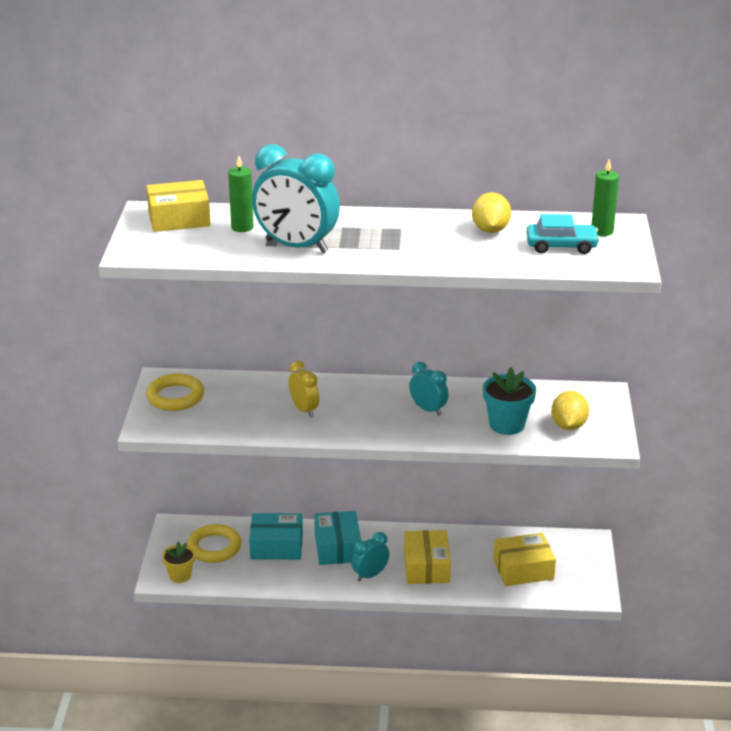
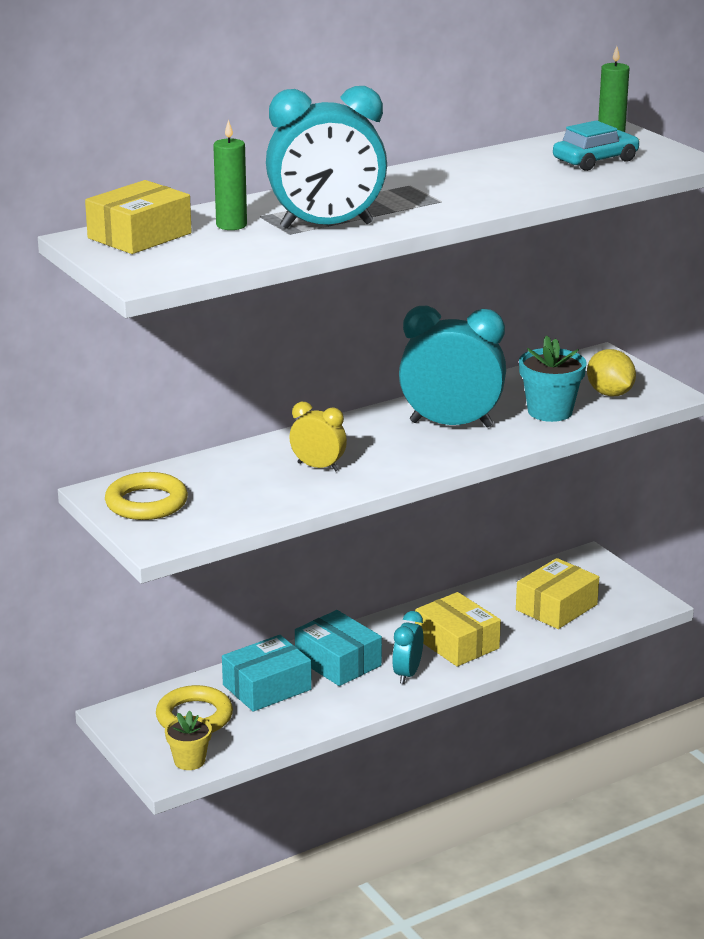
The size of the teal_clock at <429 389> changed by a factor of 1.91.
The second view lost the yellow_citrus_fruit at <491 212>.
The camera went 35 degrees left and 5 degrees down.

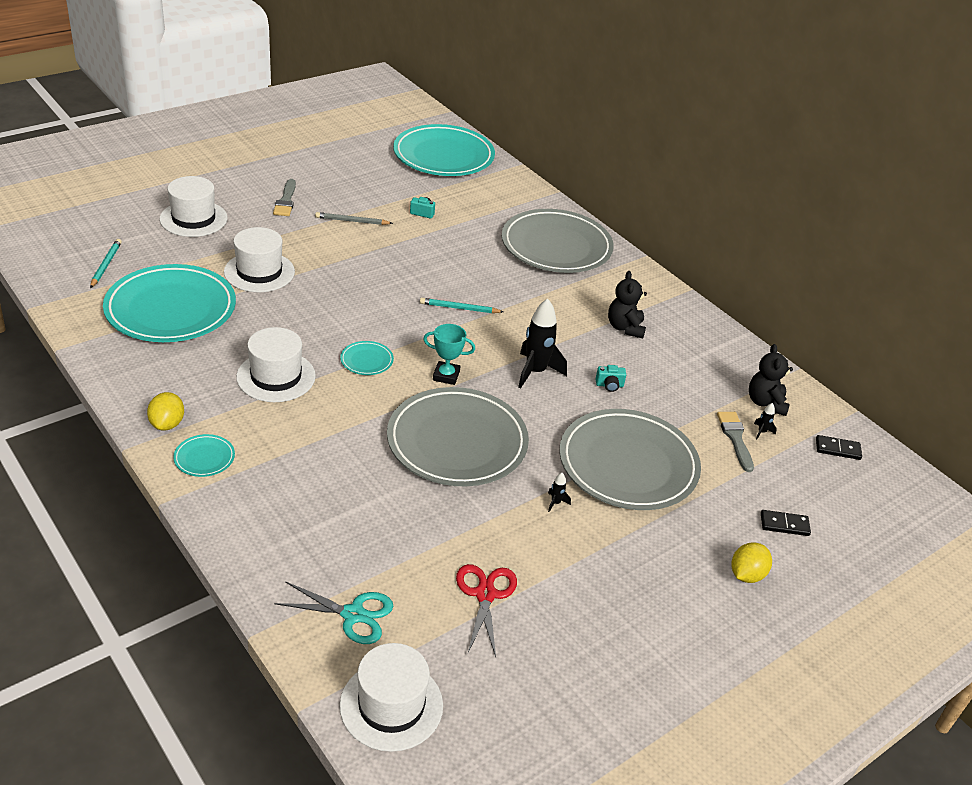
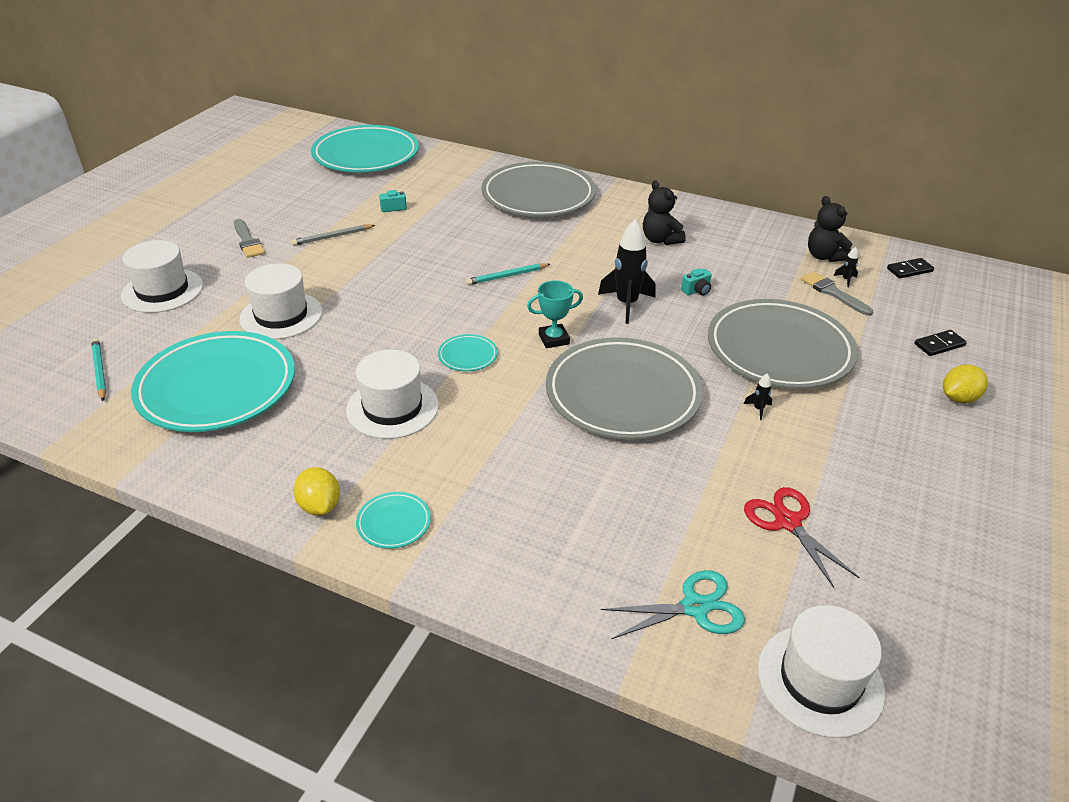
The yellow_citrus_fruit at <751 563> ended up facing another way, 45 degrees clockwise from before.
The camera went 25 degrees left and 0 degrees up.

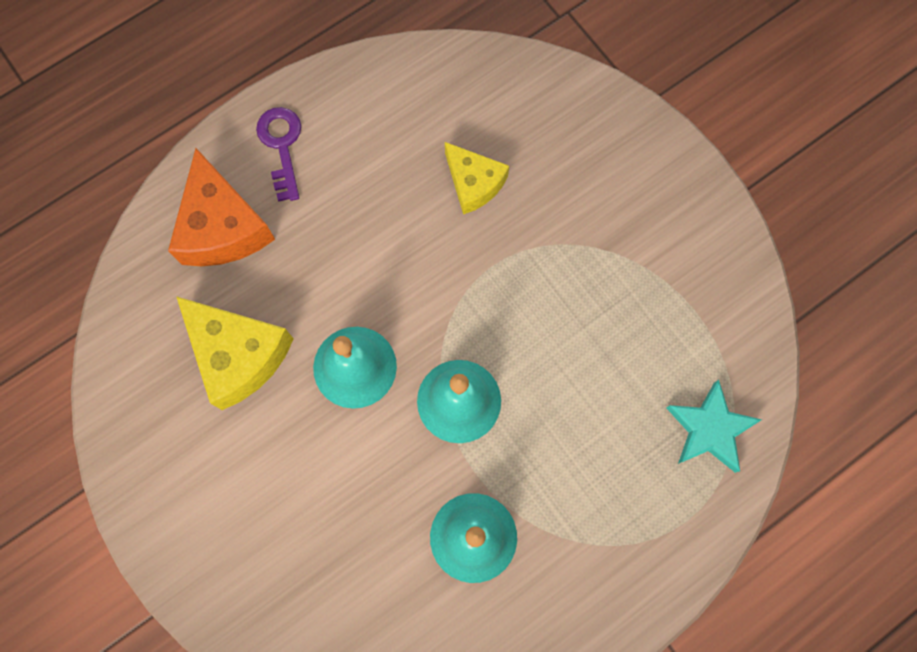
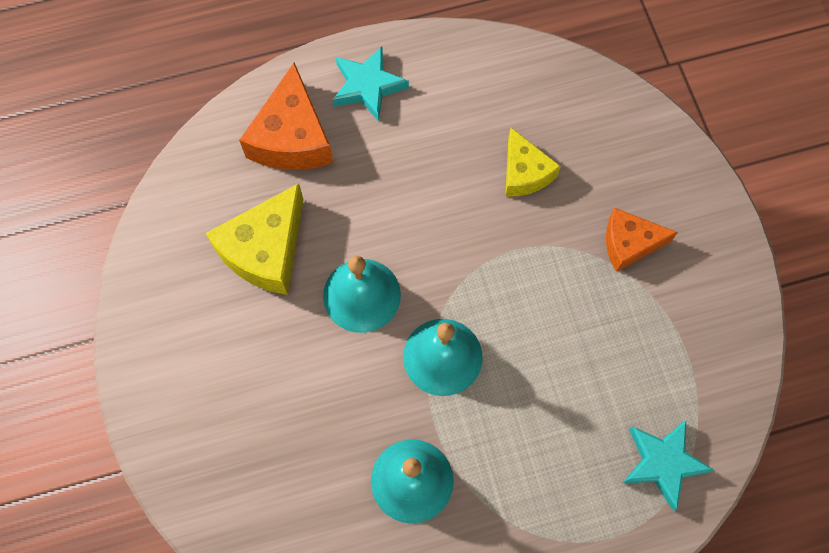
The yellow_cheese_wedge at <234 353> ended up facing another way, 60 degrees clockwise from before.
Where the royal_purple_latchkey stood at <278 154>, the teal_star_shape came to stand at <371 83>.
The second view gained the orange-coloured_cheese_wedge at <642 240>.
The camera went 20 degrees right and 5 degrees down.

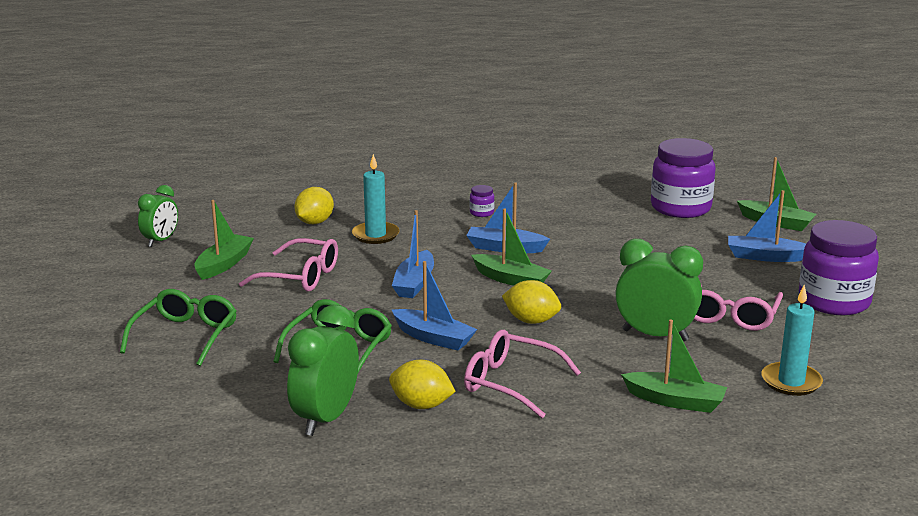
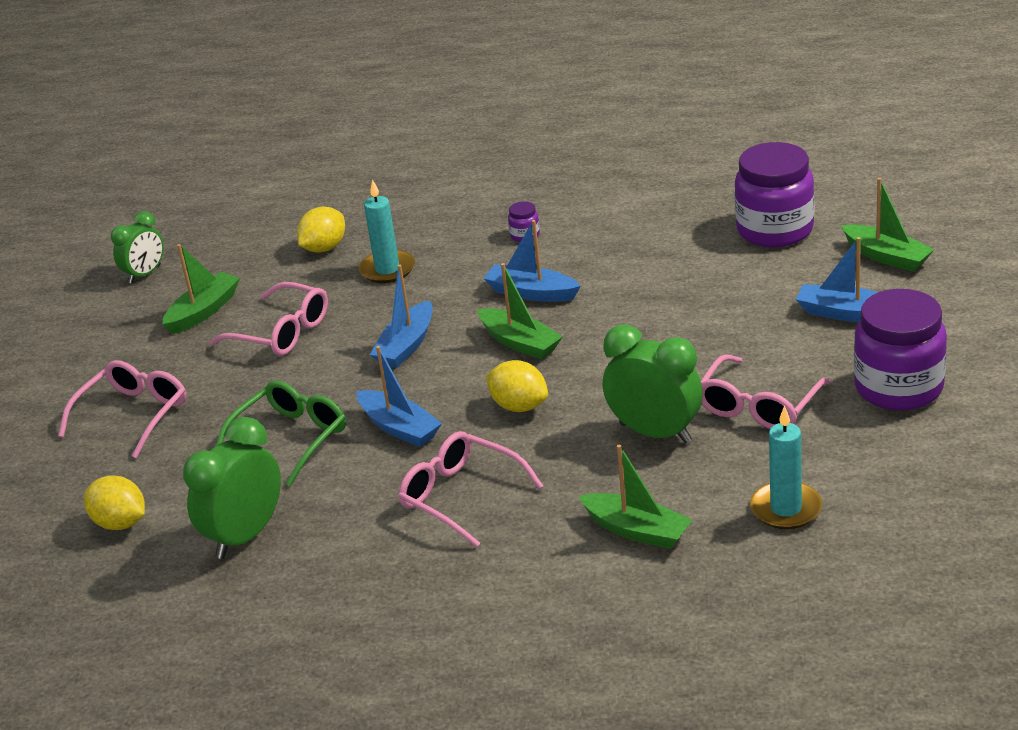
What was the emerald_glasses at <178 327> turned into the pink_glasses at <122 409>.
The yellow_citrus_fruit ended up elsewhere, having gone from <422 384> to <114 502>.
The camera went 15 degrees right and 10 degrees up.

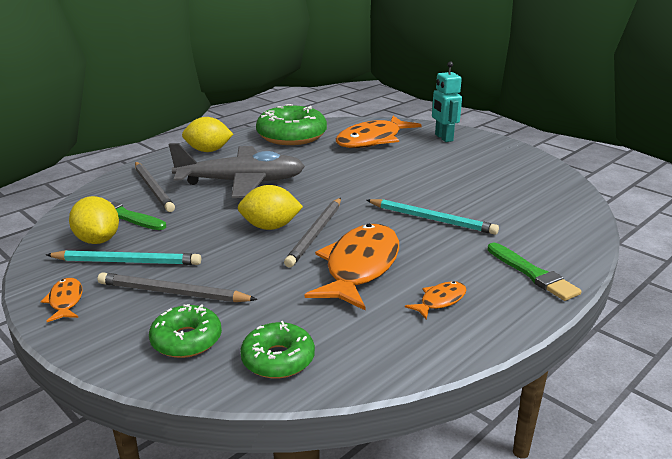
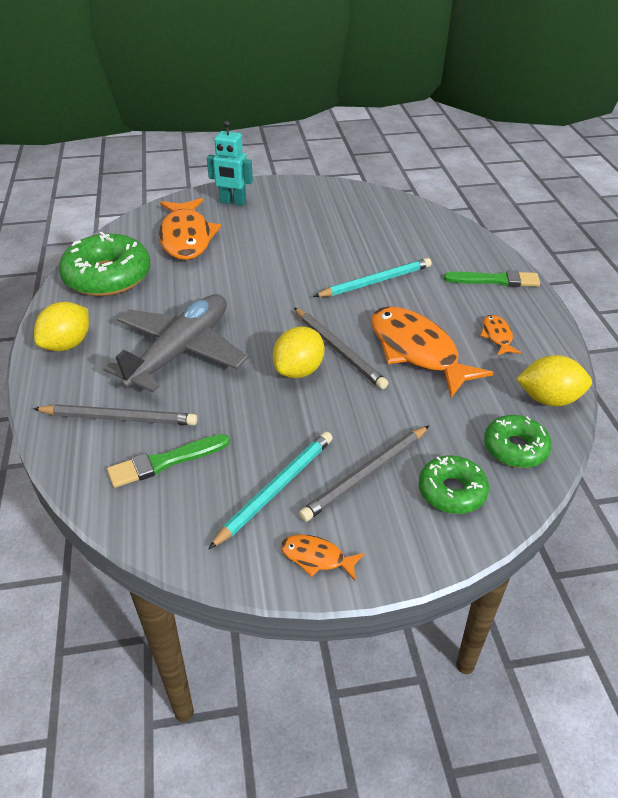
The yellow_citrus_fruit ended up elsewhere, having gone from <94 220> to <554 380>.
The camera went 55 degrees left and 15 degrees up.

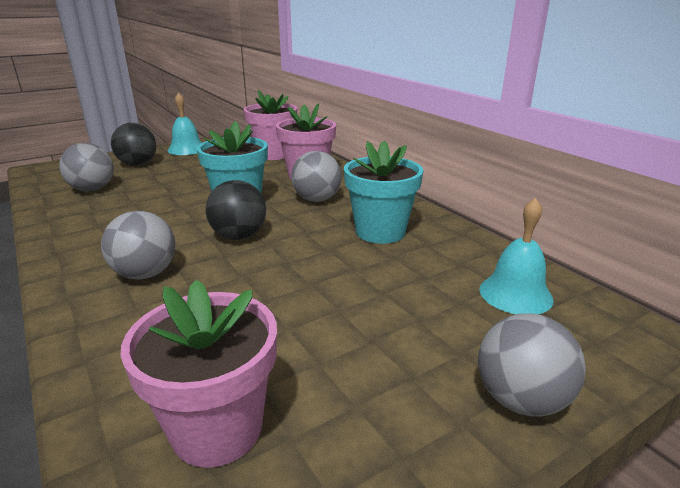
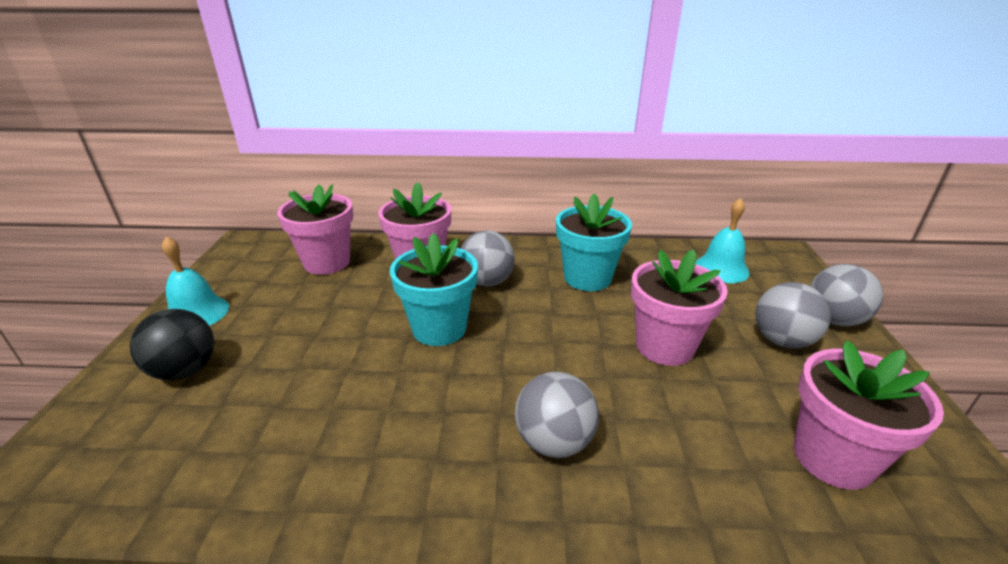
The second view gained the pink_flower_pot at <679 307>.
The gray_ball ended up elsewhere, having gone from <86 167> to <793 315>.
The second view lost the black_ball at <236 210>.
The camera went 55 degrees left and 5 degrees up.

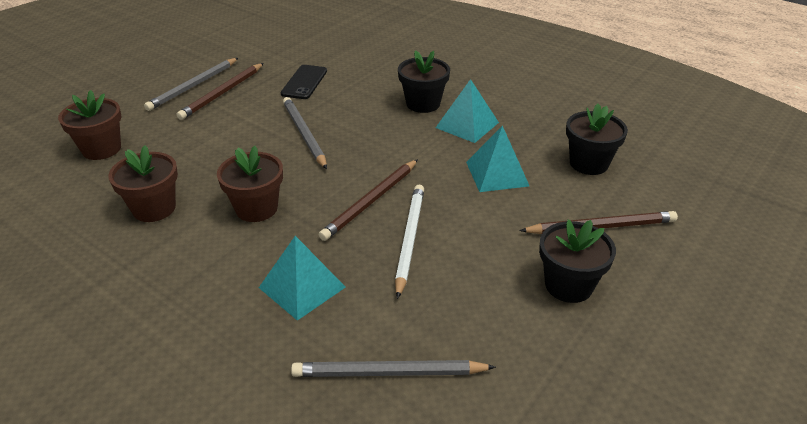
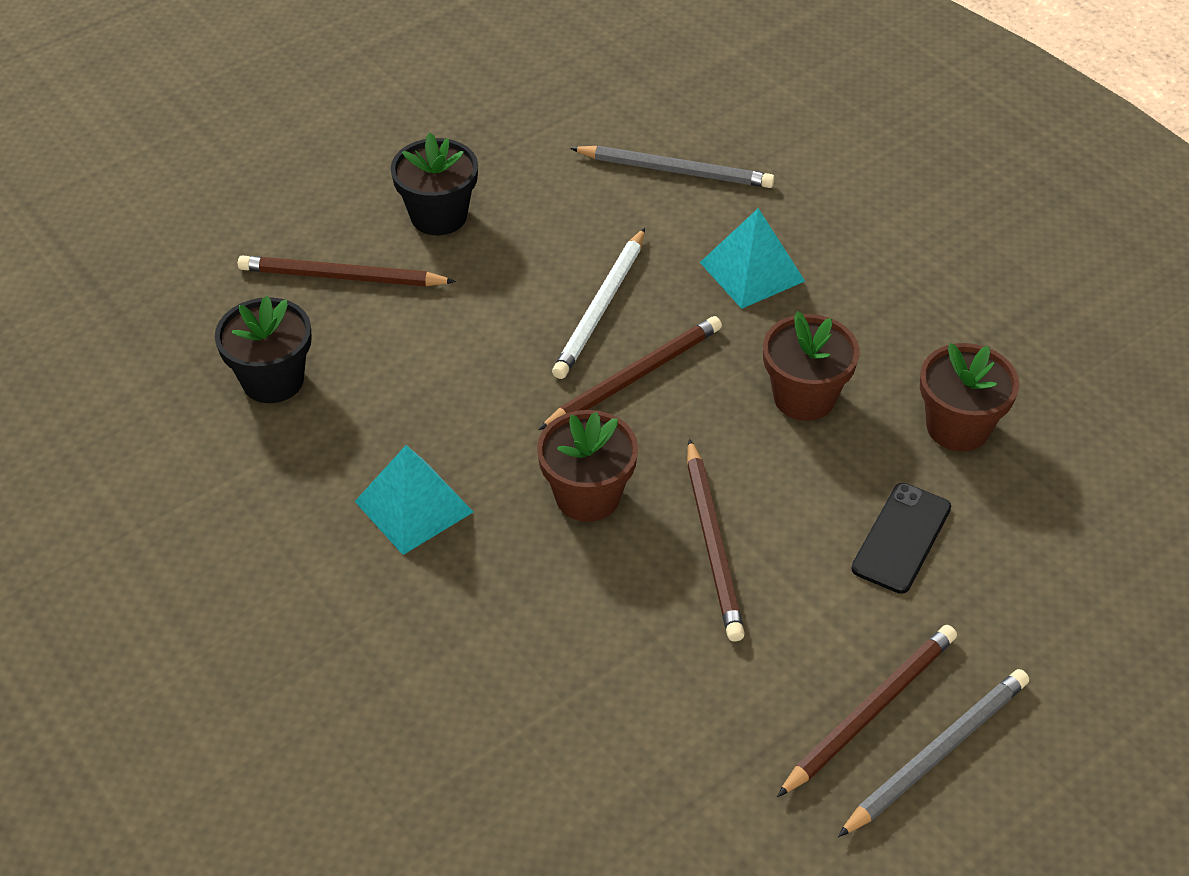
The russet_flower_pot ended up elsewhere, having gone from <89 125> to <587 466>.
What was the gray_lead_pencil at <305 133> turned into the russet_lead_pencil at <716 540>.
The black_mobile_phone ended up elsewhere, having gone from <304 82> to <901 538>.
The second view lost the black_flower_pot at <424 82>.
The second view lost the teal_pyramid at <497 159>.
The camera went 165 degrees left and 10 degrees up.

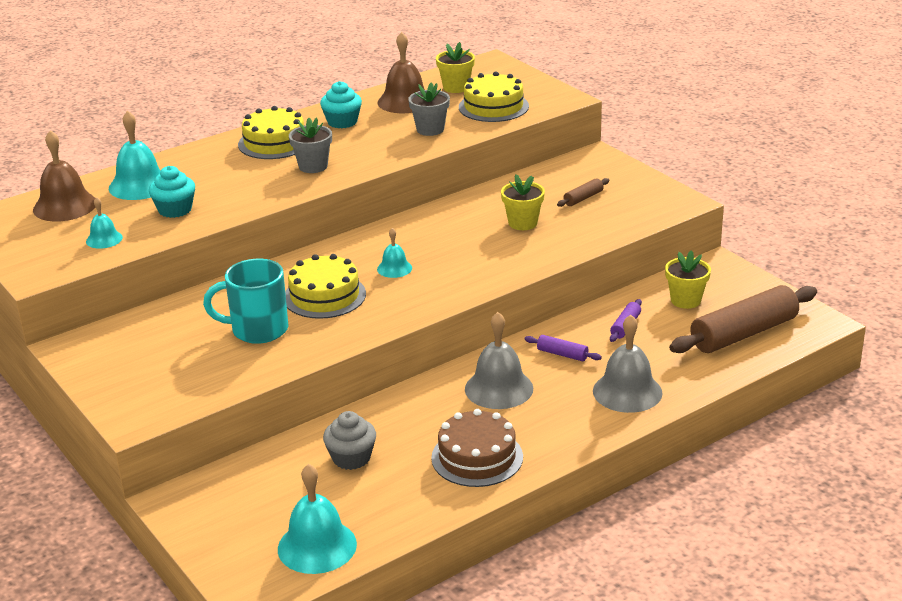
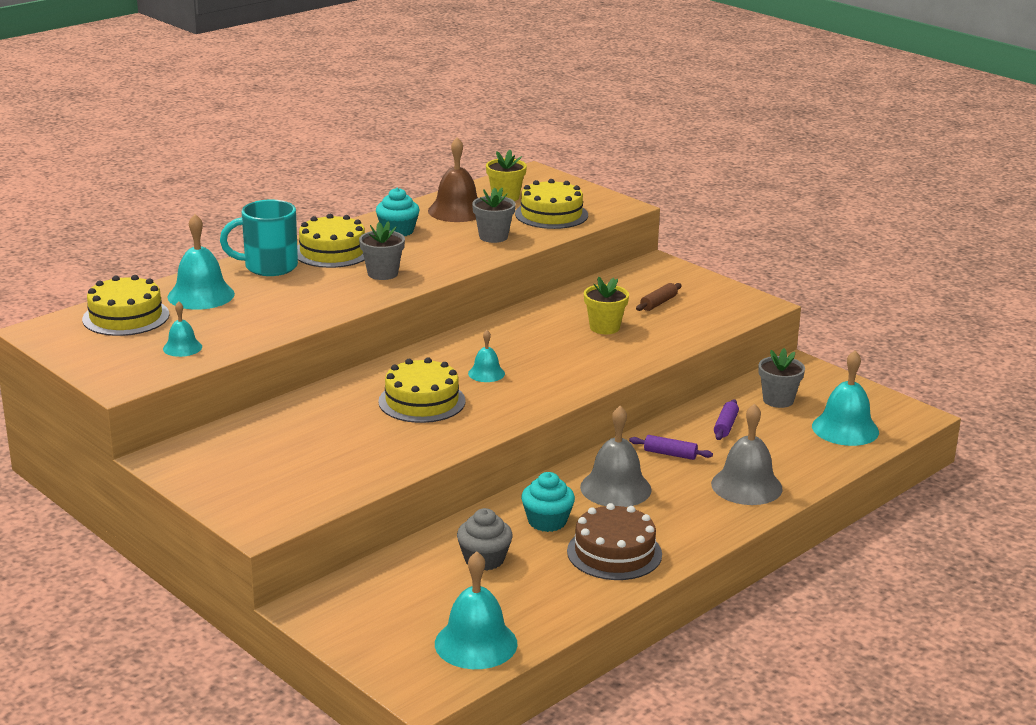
Where the russet_school_bell stood at <64 176>, the yellow_layer_cake came to stand at <125 305>.
The teal_coffee_mug ended up elsewhere, having gone from <246 301> to <259 238>.
The teal_muffin ended up elsewhere, having gone from <172 192> to <548 502>.
What was the yellow_flower_pot at <688 279> turned into the gray_flower_pot at <782 378>.
Where the russet_rolling_pin stood at <743 319>, the teal_school_bell came to stand at <845 398>.
The camera went 10 degrees left and 5 degrees down.

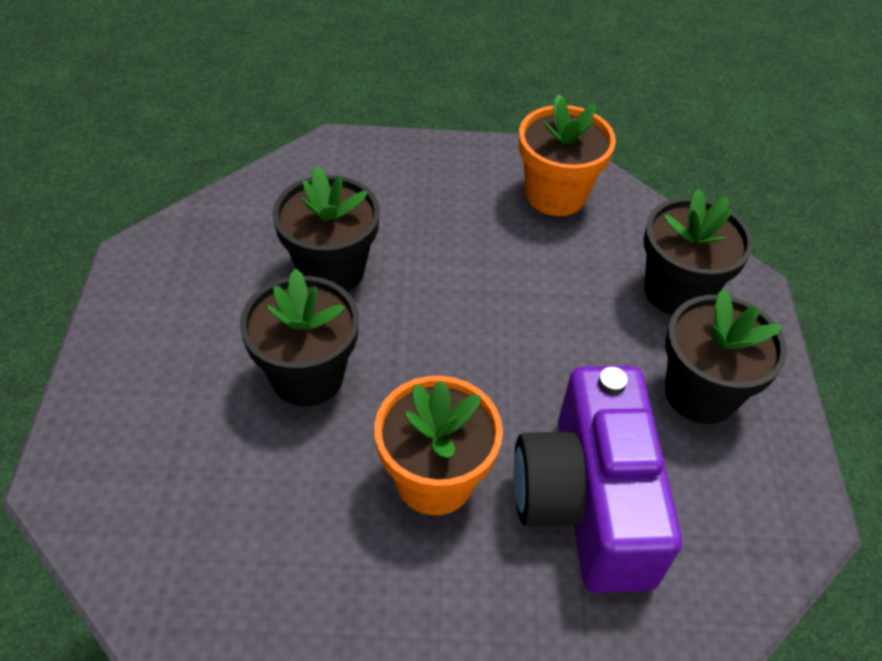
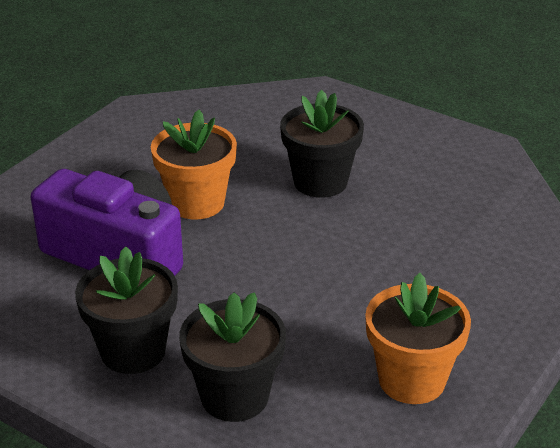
The second view lost the black_flower_pot at <326 228>.
The camera went 125 degrees right and 15 degrees down.

